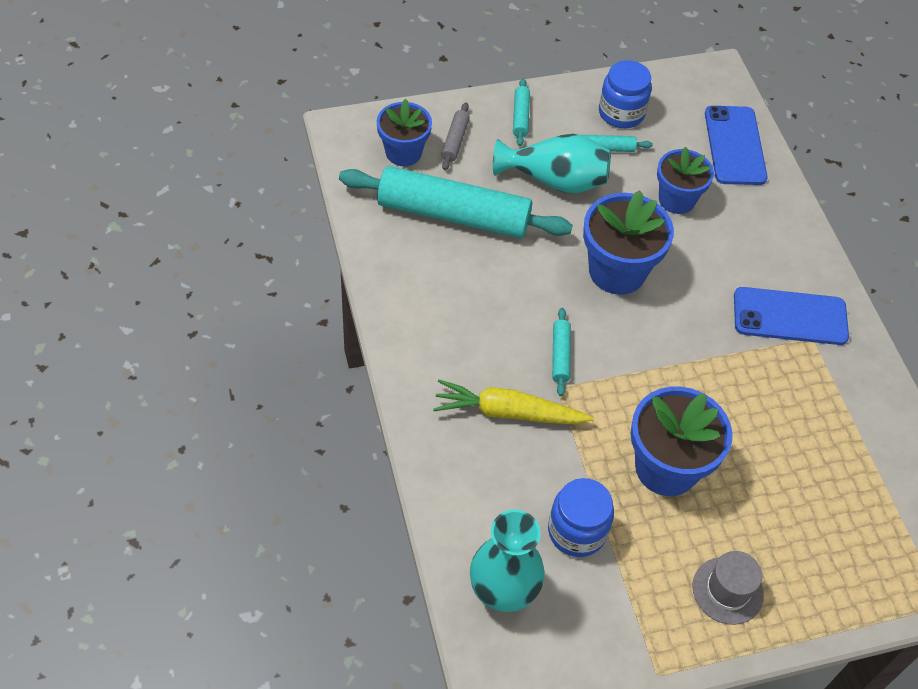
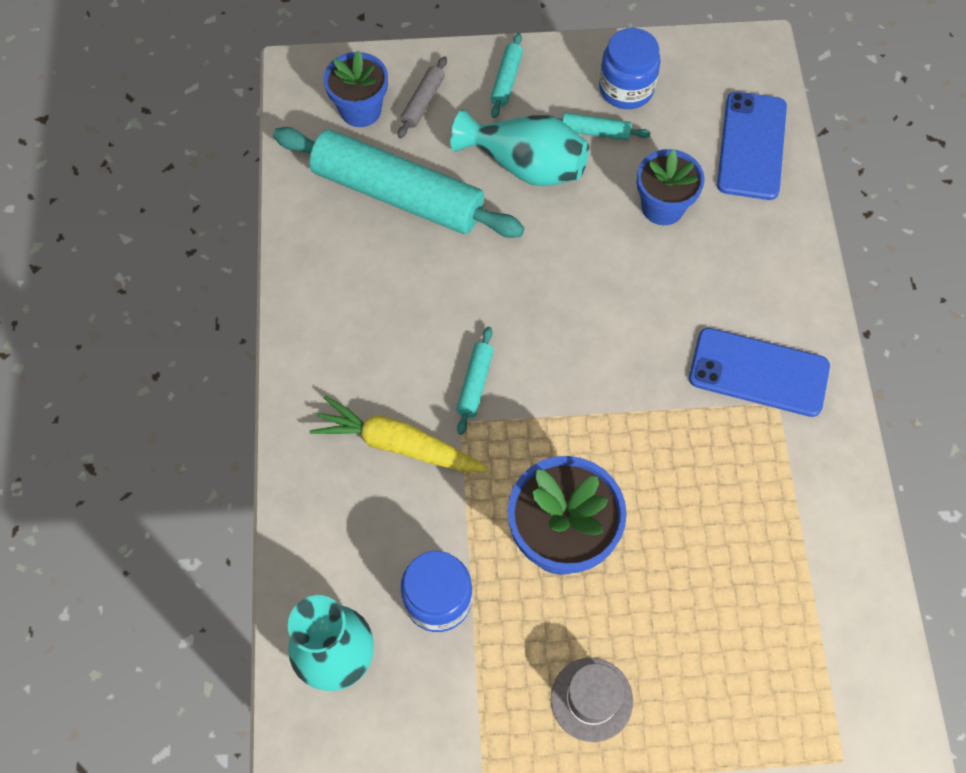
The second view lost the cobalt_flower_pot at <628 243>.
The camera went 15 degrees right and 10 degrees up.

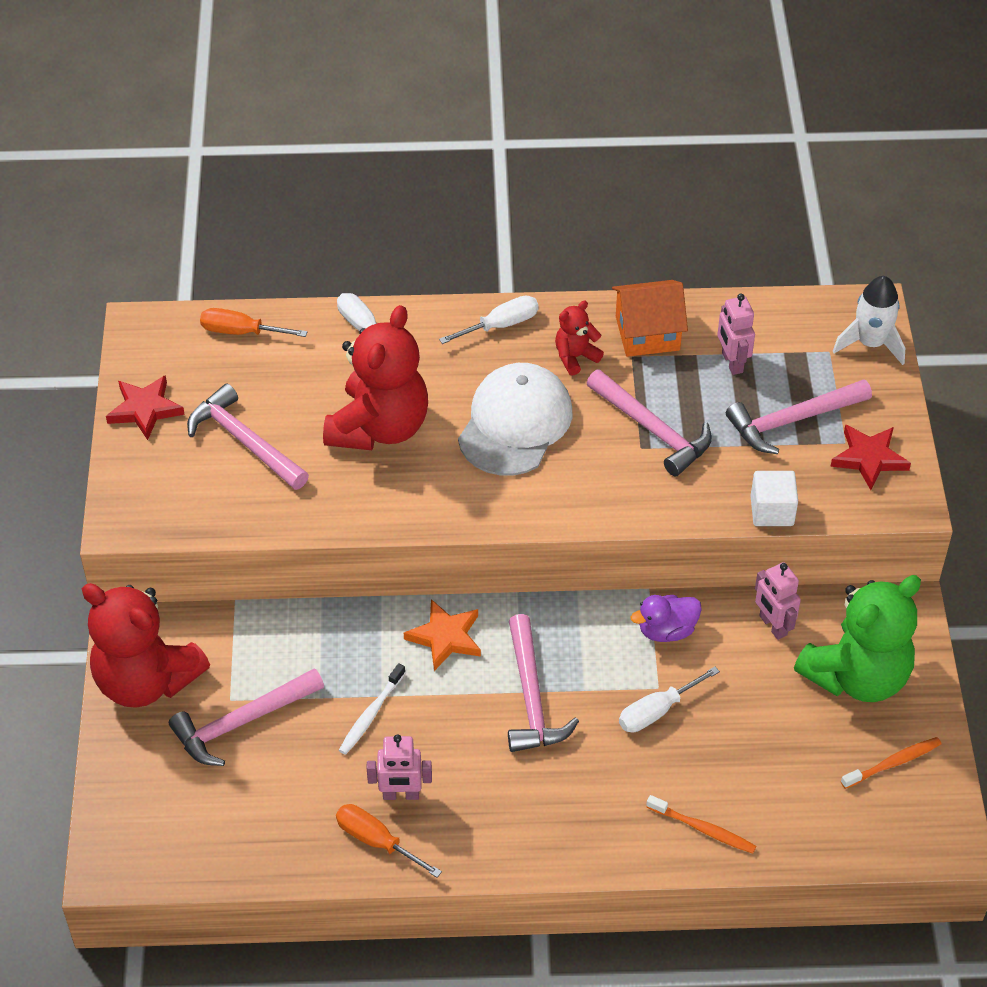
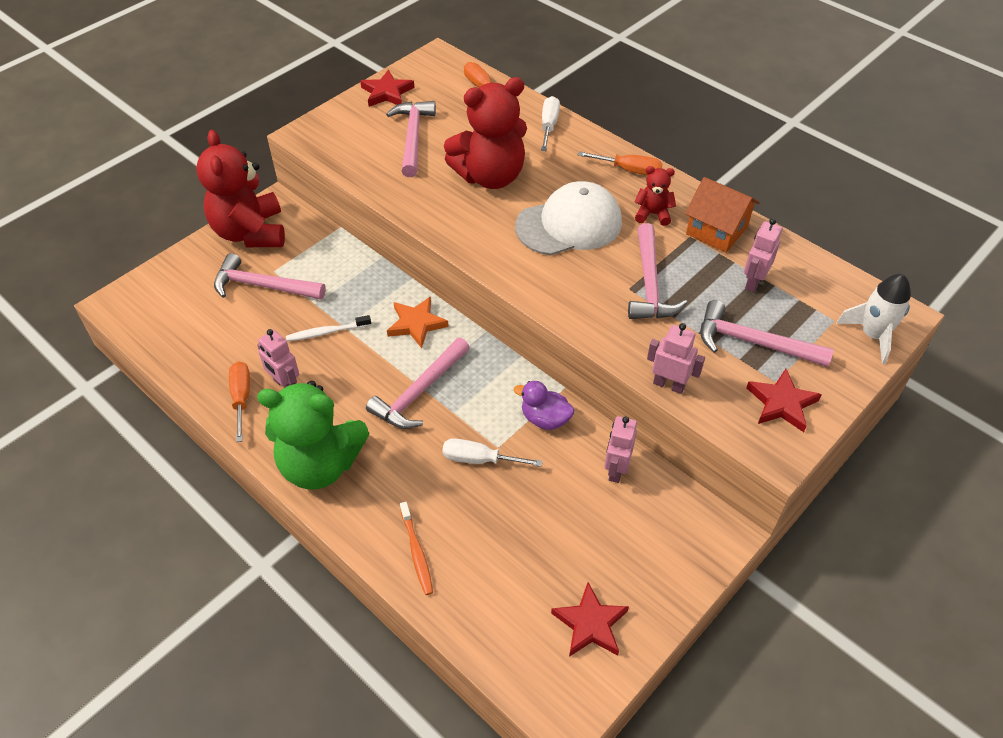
The emerald_teddy_bear ended up elsewhere, having gone from <857 638> to <313 435>.
Where the orange-coloured_dental_brush stood at <891 763>, the red_star_shape came to stand at <590 619>.
What was the pure_white_hand_screwdriver at <489 319> turned into the orange-coloured_hand_screwdriver at <620 163>.
Where the pure_white_cube stood at <774 498>, the pink_robot came to stand at <676 358>.
The camera went 45 degrees right and 0 degrees up.

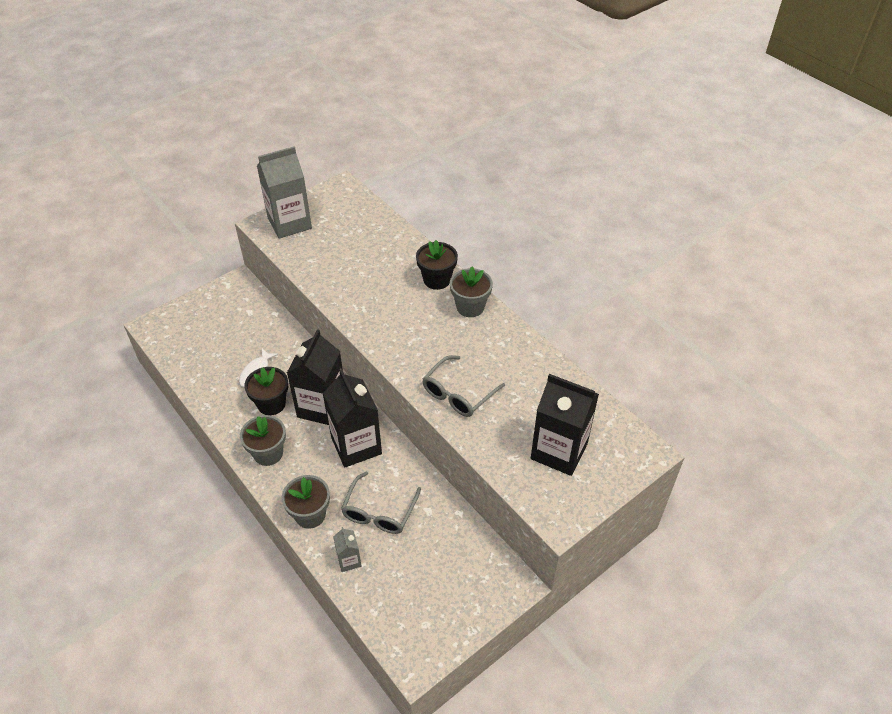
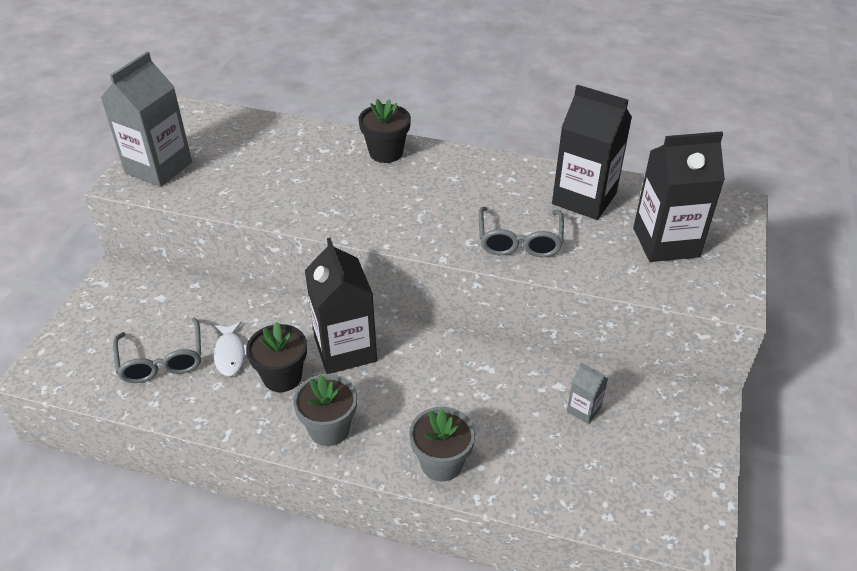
The gray_glasses ended up elsewhere, having gone from <381 503> to <157 350>.
The black_milk_carton ended up elsewhere, having gone from <352 418> to <592 152>.
The gray_milk_carton ended up elsewhere, having gone from <347 549> to <587 393>.
The second view lost the gray_flower_pot at <471 292>.
The camera went 35 degrees left and 5 degrees down.

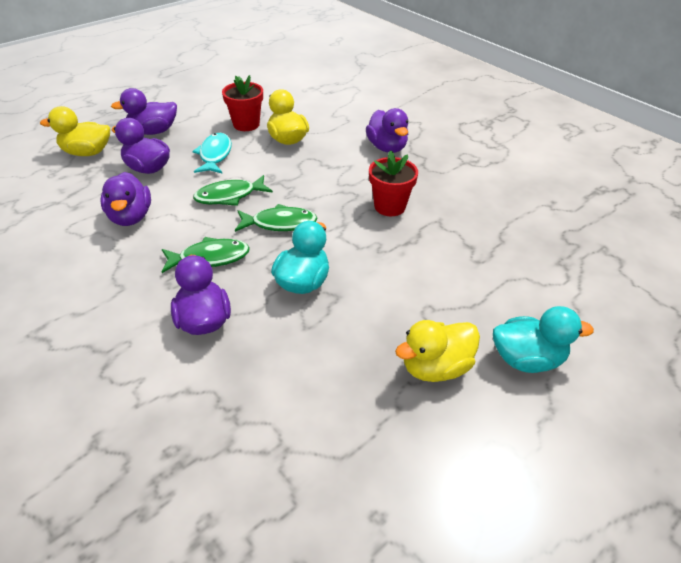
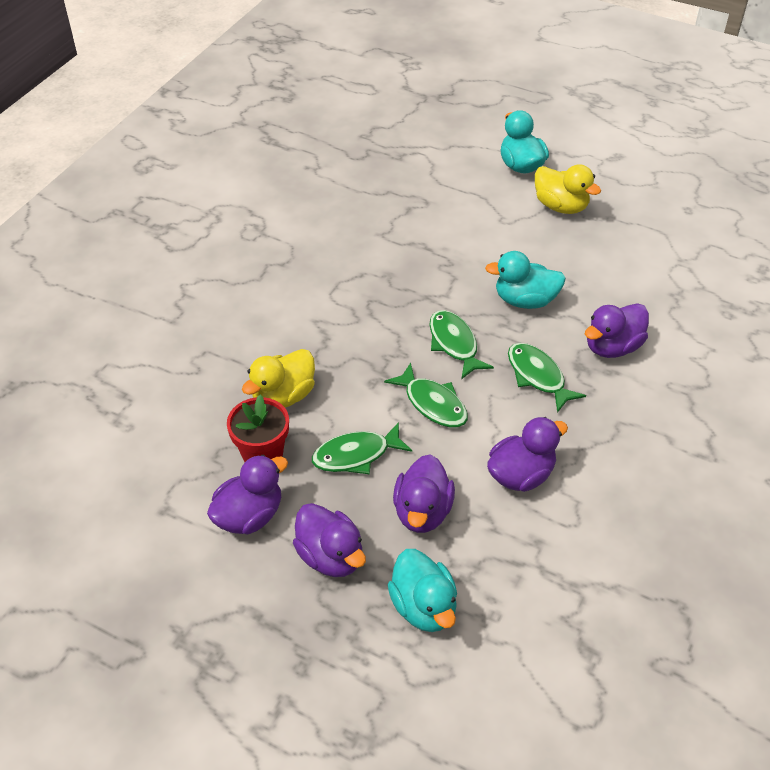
The royal_purple_duck ended up elsewhere, having gone from <387 130> to <247 494>.
What was the teal_fish at <212 153> turned into the emerald_fish at <362 448>.
What was the yellow_duck at <75 131> turned into the teal_duck at <422 590>.
The second view lost the red_flower_pot at <393 183>.
The camera went 110 degrees left and 5 degrees up.

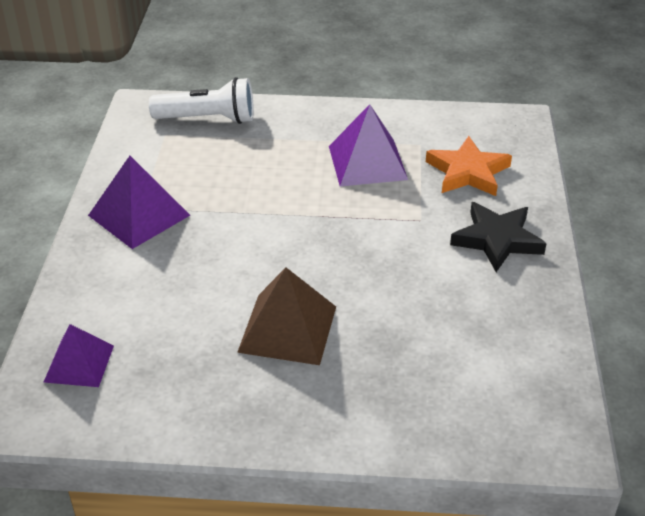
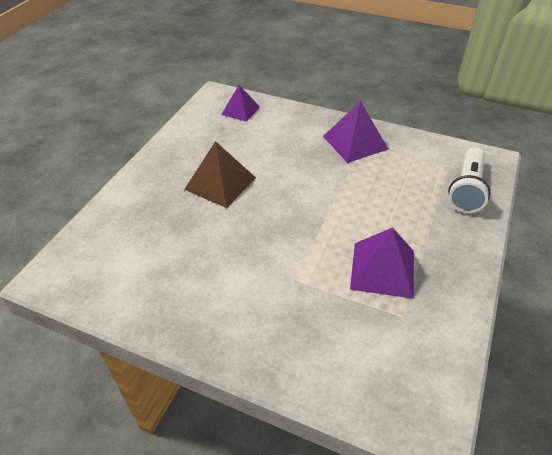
The second view lost the orange-coloured_star_shape at <469 166>.
The second view lost the black_star_shape at <498 237>.
The camera went 110 degrees right and 5 degrees up.

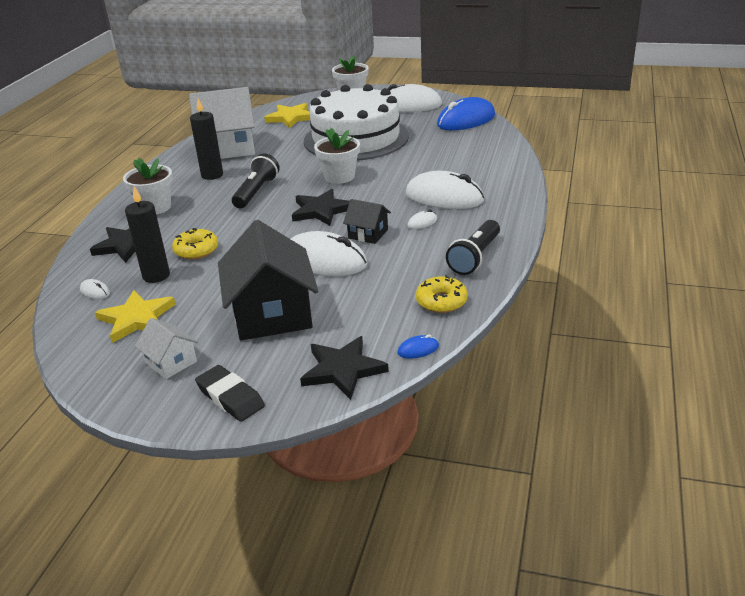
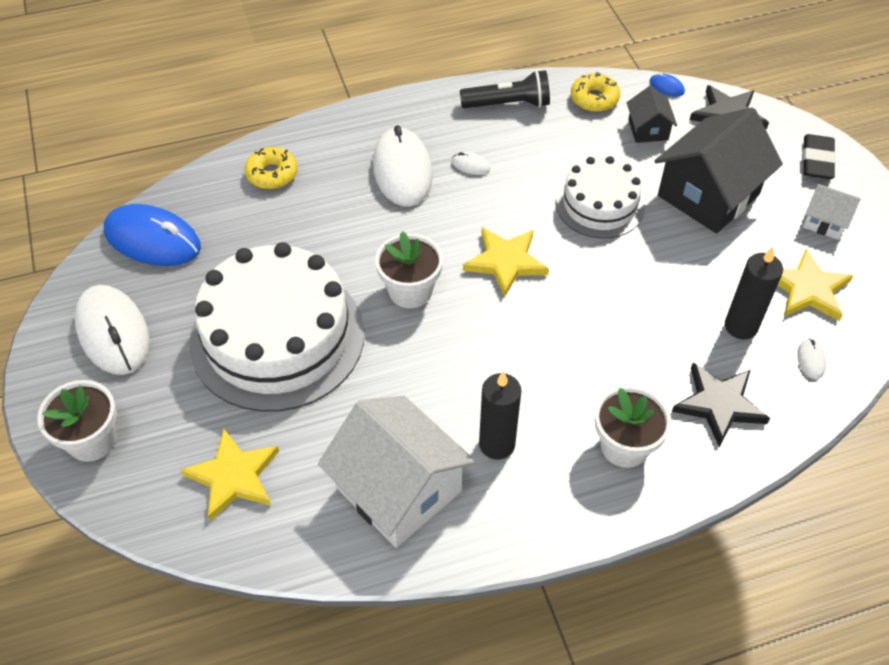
The yellow_doughnut ended up elsewhere, having gone from <195 243> to <271 168>.
What was the black_star_shape at <321 207> turned into the yellow_star_shape at <506 262>.
Where the pure_white_mouse stood at <329 253>, the pure_white_layer_cake came to stand at <600 197>.
The black_house ended up elsewhere, having gone from <367 221> to <652 114>.
The pure_white_house at <166 348> ended up facing another way, 75 degrees counterclockwise from before.
The second view lost the black_torch at <256 181>.
The camera went 125 degrees left and 20 degrees up.

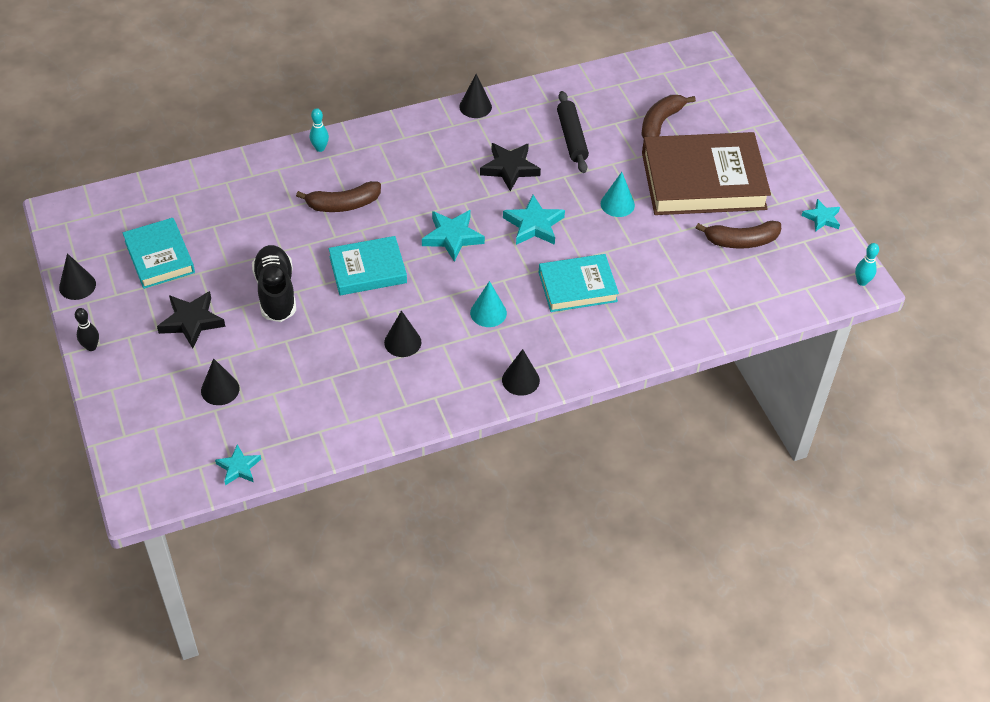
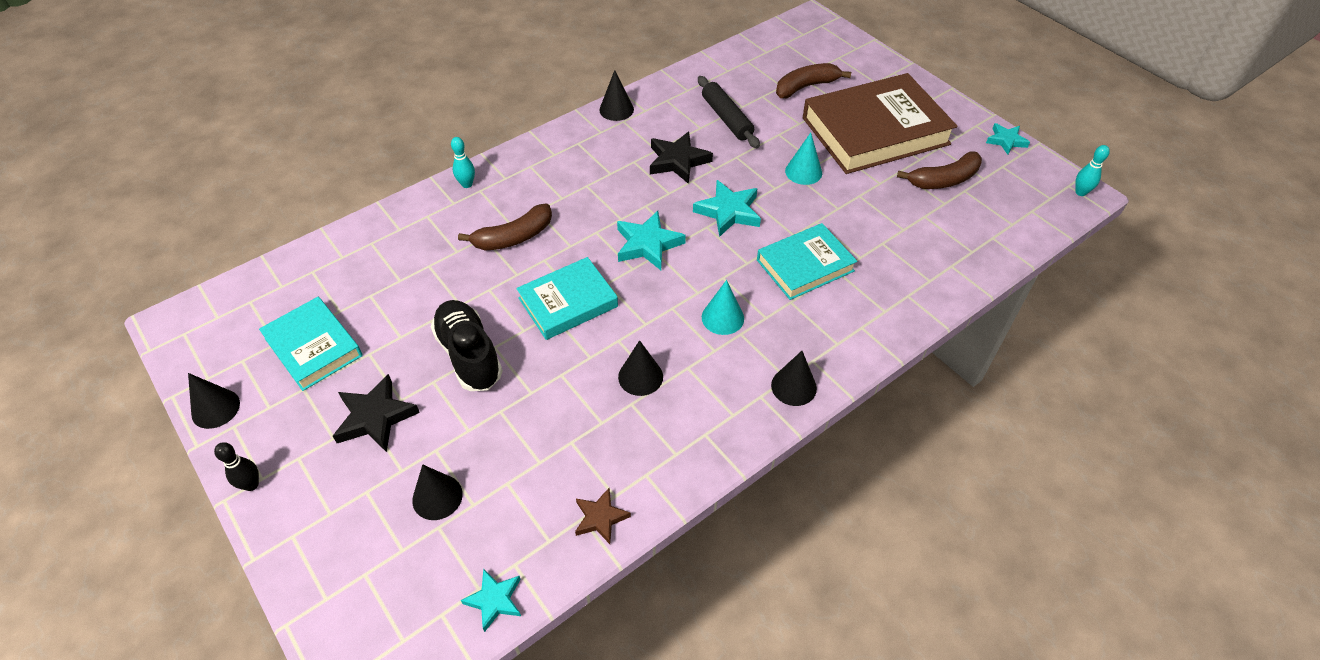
The second view gained the russet_star_shape at <603 516>.
The russet_toy_banana at <669 117> ended up facing another way, 45 degrees clockwise from before.
The camera went 15 degrees left and 0 degrees up.

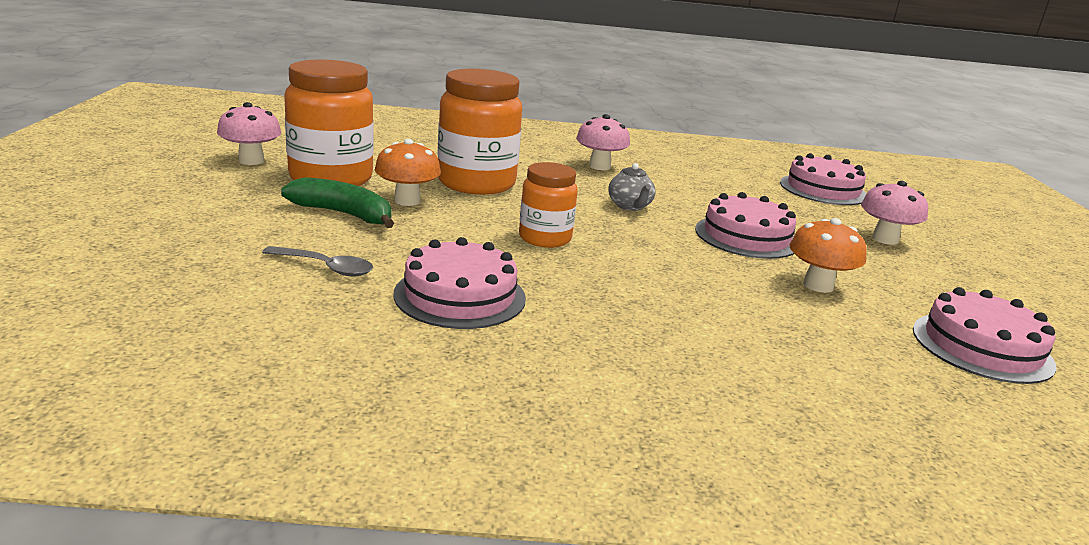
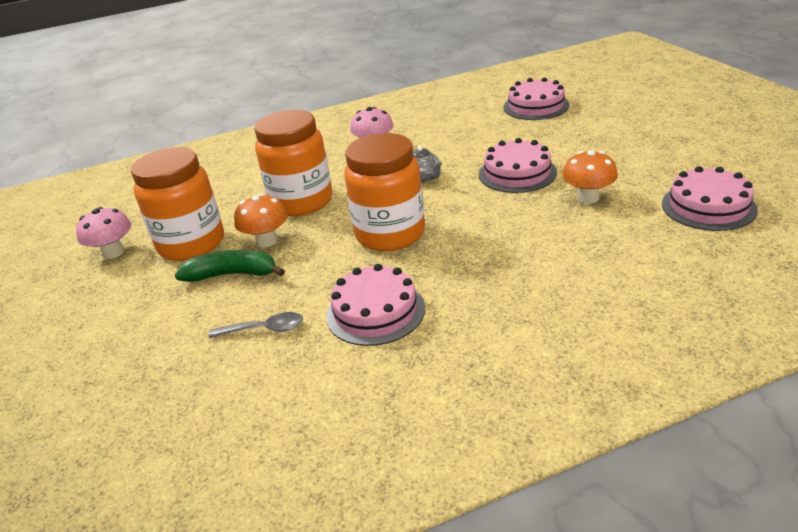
The size of the orange-coloured_preserve_jar at <548 205> changed by a factor of 1.71.
The second view lost the pink_toadstool at <894 213>.
The camera went 15 degrees left and 10 degrees up.

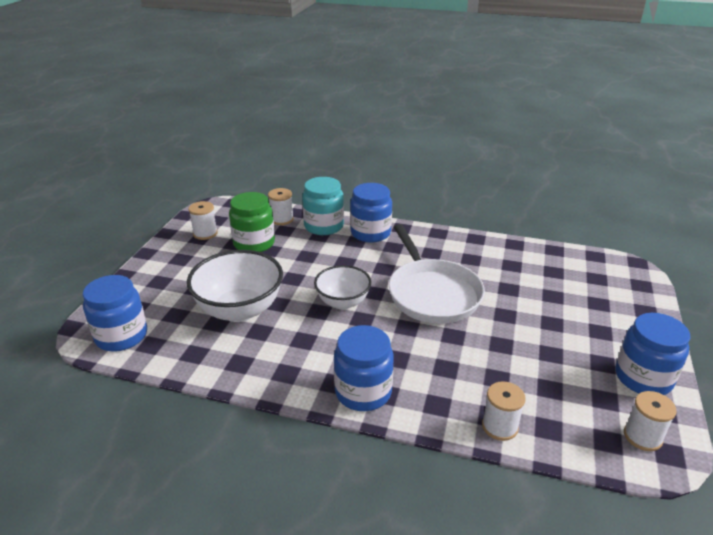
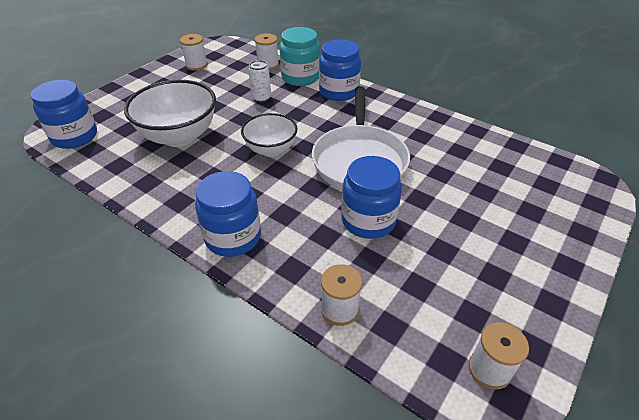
The second view gained the pure_white_tin at <259 81>.
The cobalt_preserve_jar ended up elsewhere, having gone from <652 354> to <371 197>.
The second view lost the emerald_preserve_jar at <252 222>.
The camera went 20 degrees right and 10 degrees up.

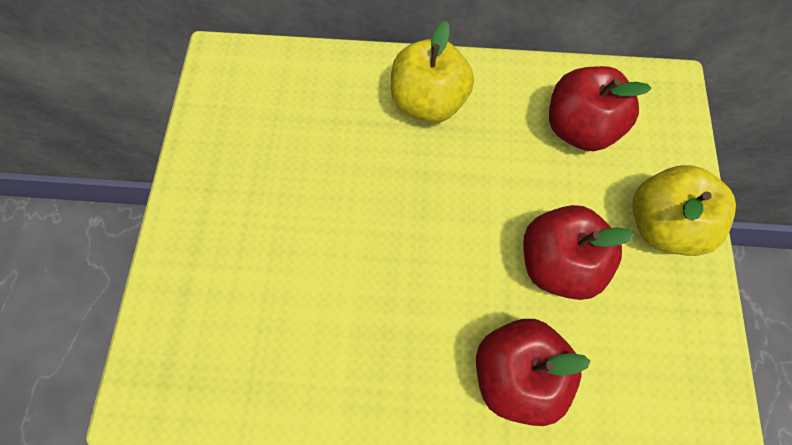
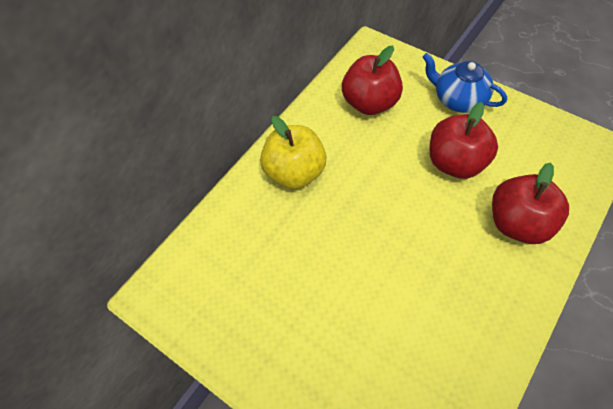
Where the yellow_apple_fruit stood at <684 210>, the cobalt_tea_pot came to stand at <465 83>.
The camera went 55 degrees left and 10 degrees down.

